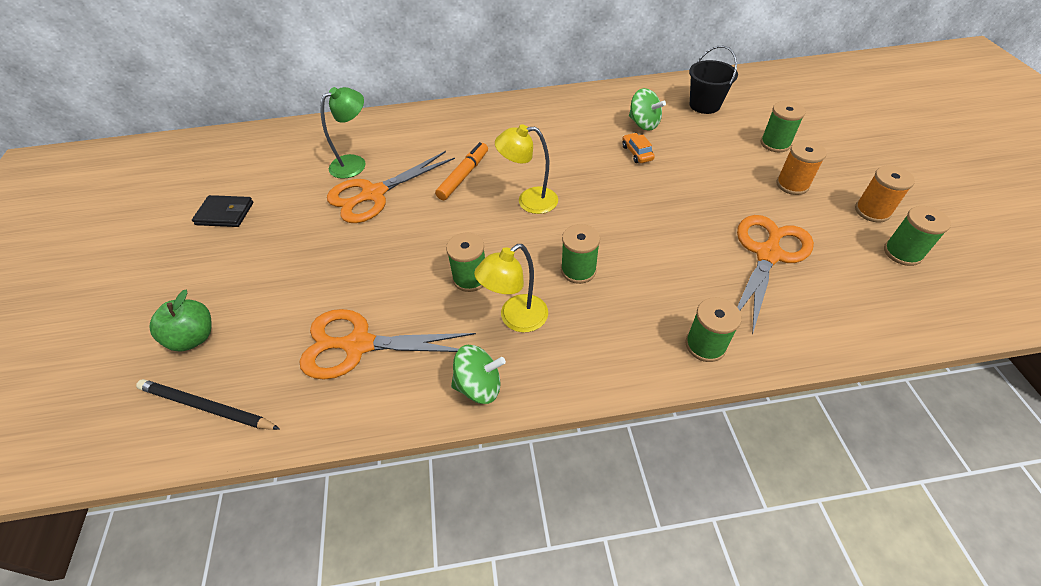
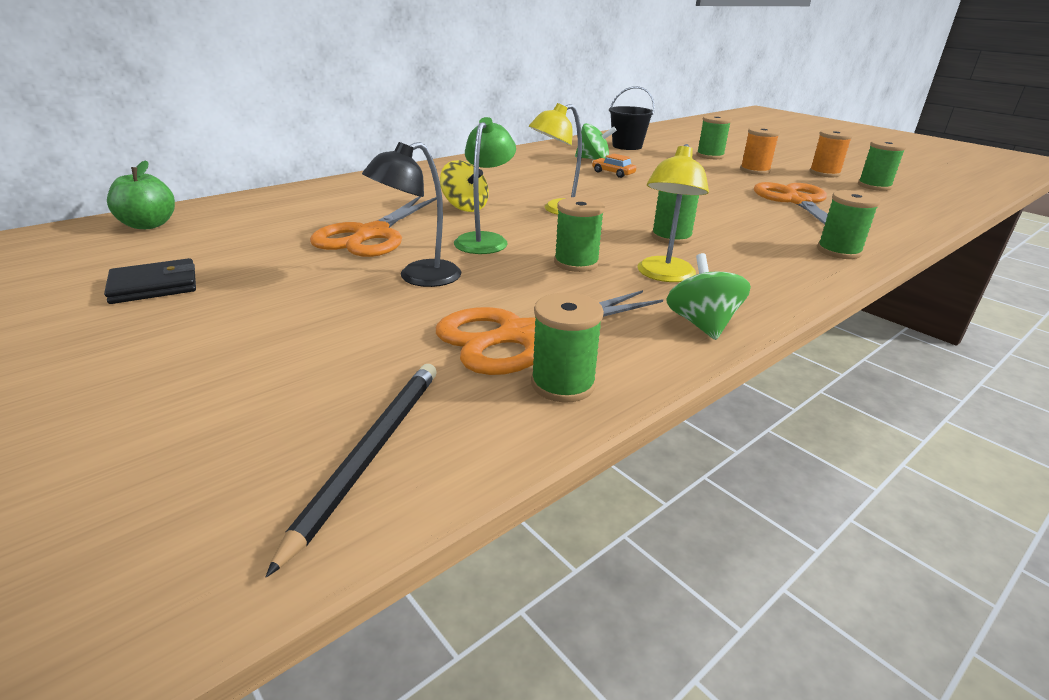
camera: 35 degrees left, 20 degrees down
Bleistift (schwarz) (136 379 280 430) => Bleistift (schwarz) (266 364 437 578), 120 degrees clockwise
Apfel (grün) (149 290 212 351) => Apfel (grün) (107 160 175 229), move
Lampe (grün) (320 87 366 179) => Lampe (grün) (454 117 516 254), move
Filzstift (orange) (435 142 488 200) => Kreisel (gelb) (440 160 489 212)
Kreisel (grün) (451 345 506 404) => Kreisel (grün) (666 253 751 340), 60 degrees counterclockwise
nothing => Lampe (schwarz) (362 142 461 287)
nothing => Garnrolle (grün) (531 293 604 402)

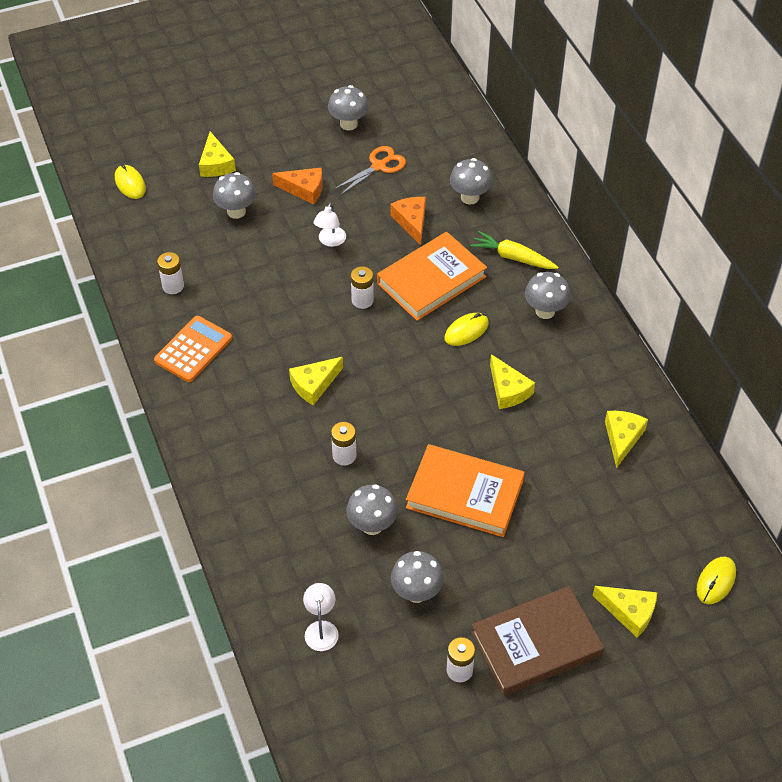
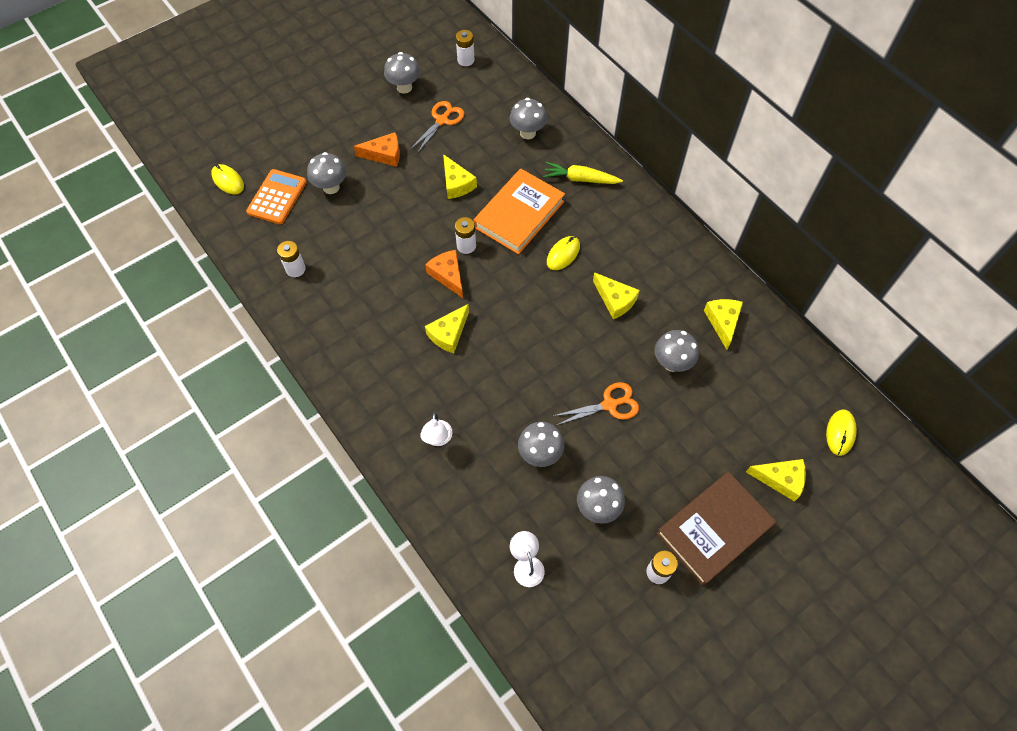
camera: 15 degrees left, 10 degrees up
Taschenrechner (orange) (154 316 232 382) => Taschenrechner (orange) (246 169 307 224), move
Käse (gelb) (199 131 236 177) => Käse (gelb) (443 154 477 199), move
Lampe (weiß) (313 202 346 247) => Lampe (weiß) (420 412 452 446), move
Batterie (weiß) (331 422 356 465) => Batterie (weiß) (456 30 474 66), move
Käse (orange) (390 197 426 245) => Käse (orange) (425 250 463 298), move
Buch (orange) (406 444 525 537) => Schere (orange) (553 382 639 426)
Pilz (grau) (525 272 571 319) => Pilz (grau) (655 330 699 372), move

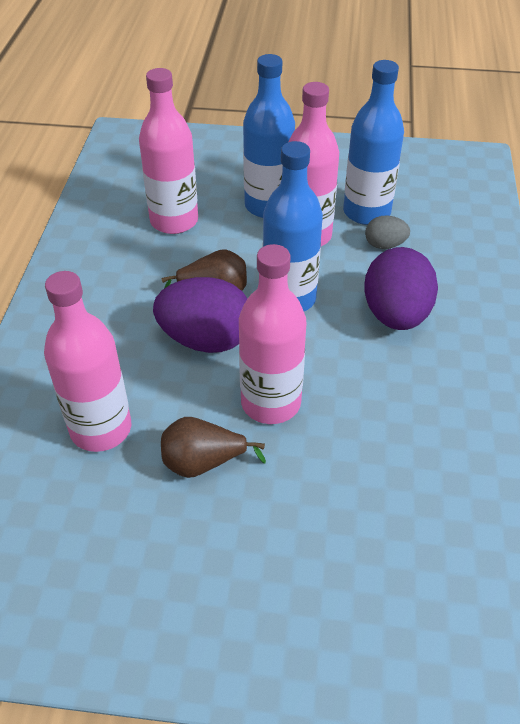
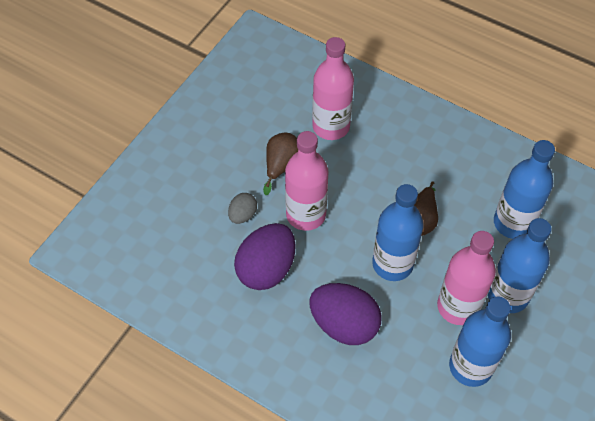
camera: 115 degrees right, 10 degrees up
Flasche (rosa) (139 68 198 234) => Flasche (blau) (494 140 555 239)
Ei (lila) (153 277 247 353) => Ei (lila) (234 223 296 290), move
Ei (grau) (365 215 410 249) => Ei (grau) (228 193 257 224), move

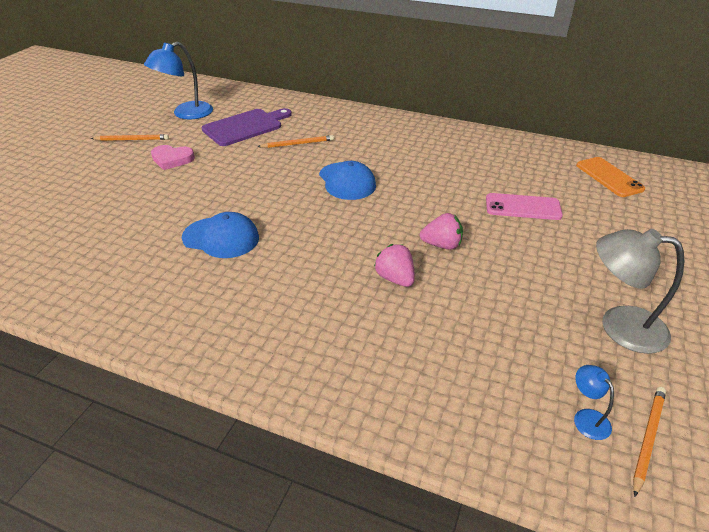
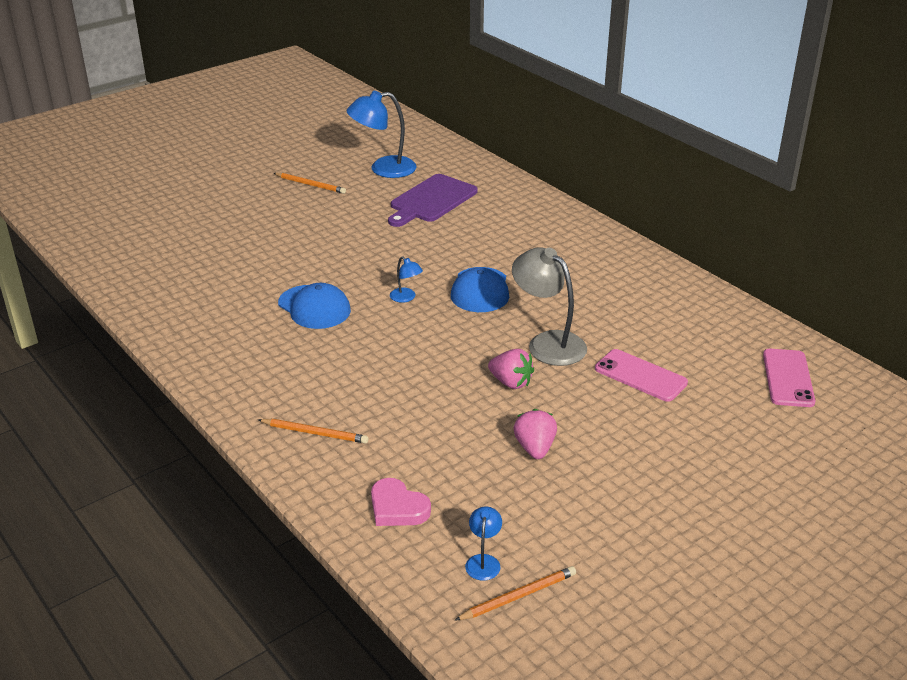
camera: 30 degrees right, 5 degrees down
Herz (rosa) (151 145 195 170) => Herz (rosa) (371 478 431 526), move
Schneidebrett (lila) (202 108 292 146) => Schneidebrett (lila) (388 174 478 227), 135 degrees clockwise
Bleistift (orange) (257 135 334 148) => Bleistift (orange) (258 419 368 444), move
Erdbeere (rosa) (374 244 415 287) => Erdbeere (rosa) (513 409 557 459), move
Handy (orange) (576 157 645 197) => Handy (rosa) (763 349 816 407)
Lampe (grau) (596 229 684 354) => Lampe (grau) (512 247 587 366), move
nothing => Lampe (blau) (390 256 423 303)

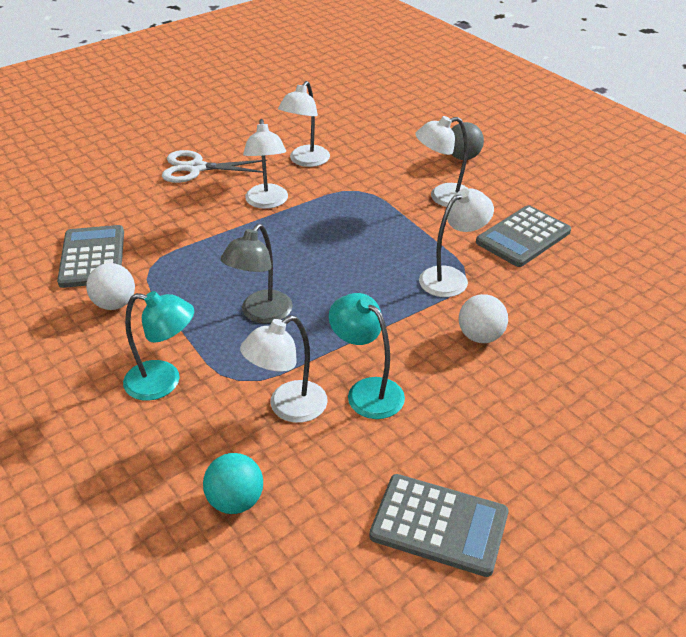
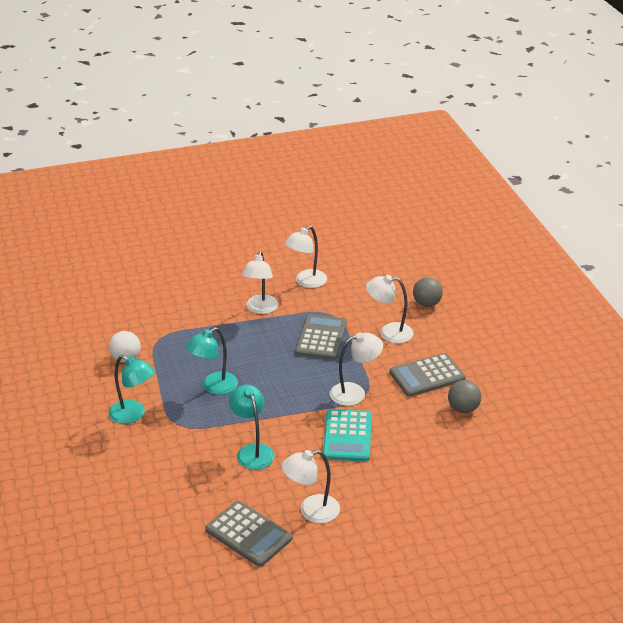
camera: 20 degrees right, 5 degrees down
Taschenrechner (grau) (57 225 124 288) => Taschenrechner (grau) (295 314 347 360), move
Schere (weiß) (162 150 267 183) => nothing
Ball (türkis) (203 453 263 514) => nothing
Lampe (grau) (220 224 293 324) => Lampe (türkis) (186 327 238 395)
Lampe (weiß) (240 315 327 423) => Lampe (weiß) (282 450 340 523), move
Ball (weiß) (459 294 508 343) => Taschenrechner (türkis) (323 409 372 462)
nothing => Ball (grau) (448 380 481 413)

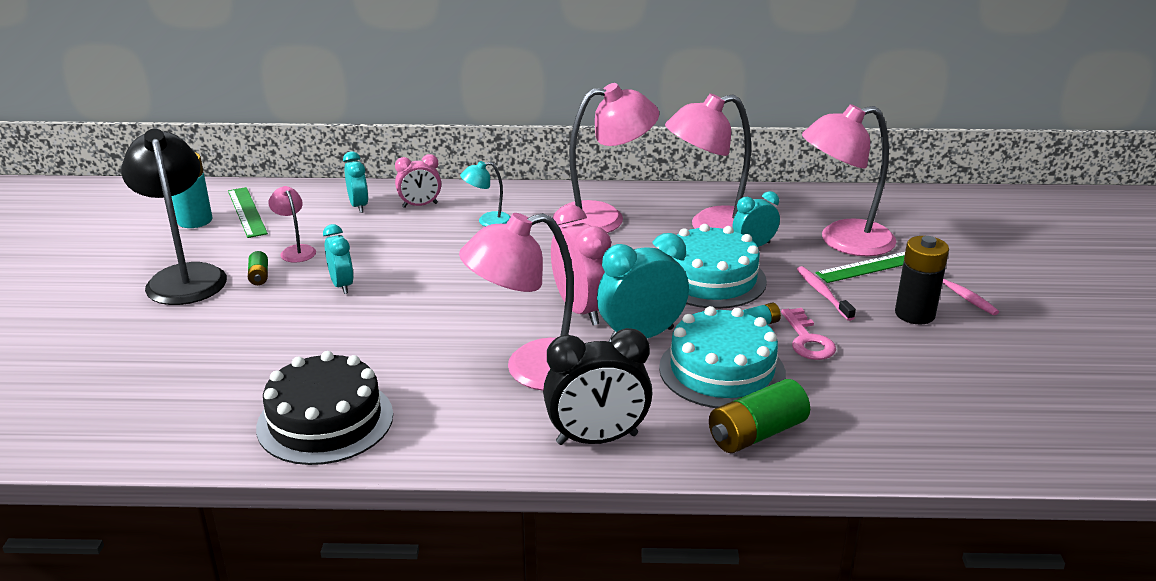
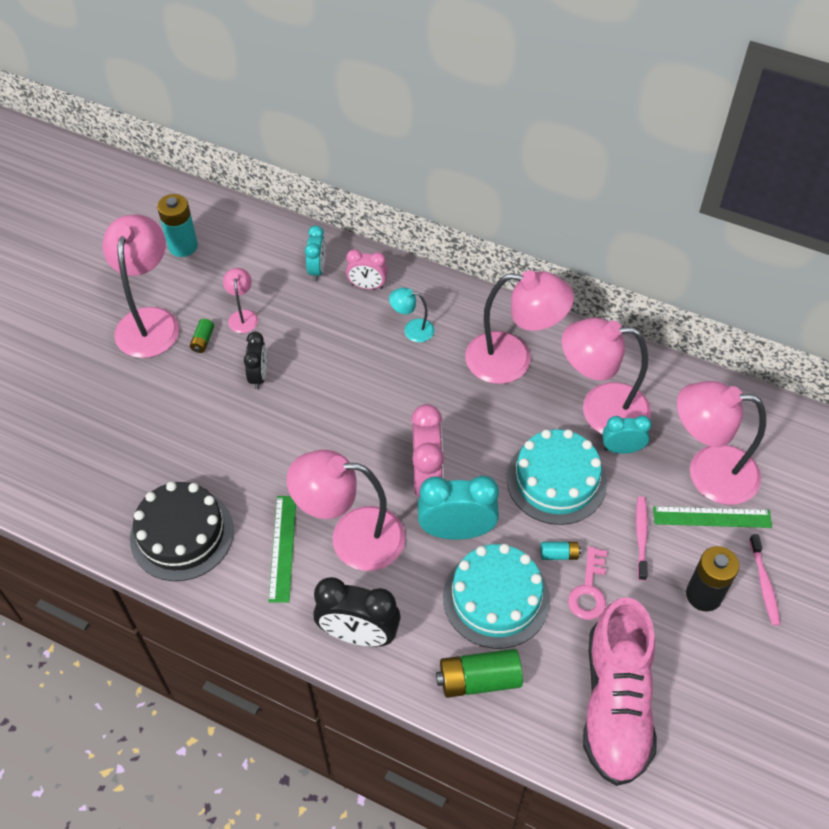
camera: 25 degrees right, 25 degrees up
Lampe (schwarz) (121 129 227 305) => Lampe (rosa) (102 214 179 358)
Lineal (grün) (228 187 268 238) => Lineal (grün) (269 496 296 603), move
Wecker (türkis) (323 224 354 294) => Wecker (schwarz) (244 332 267 389)
nothing => Schuh (rosa) (583 597 657 786)

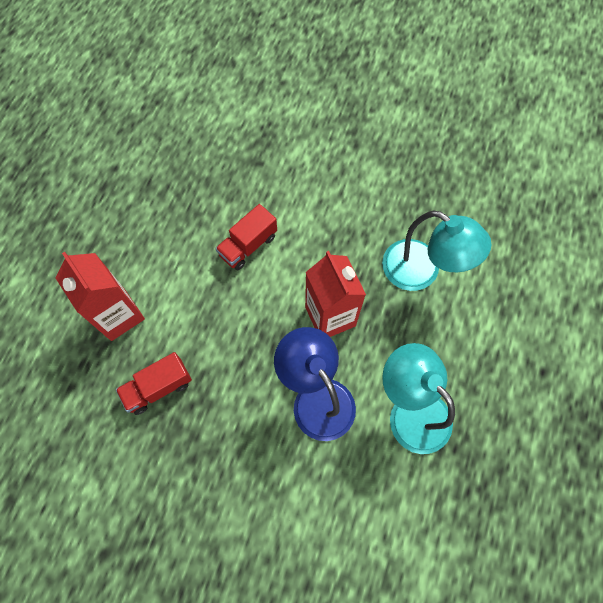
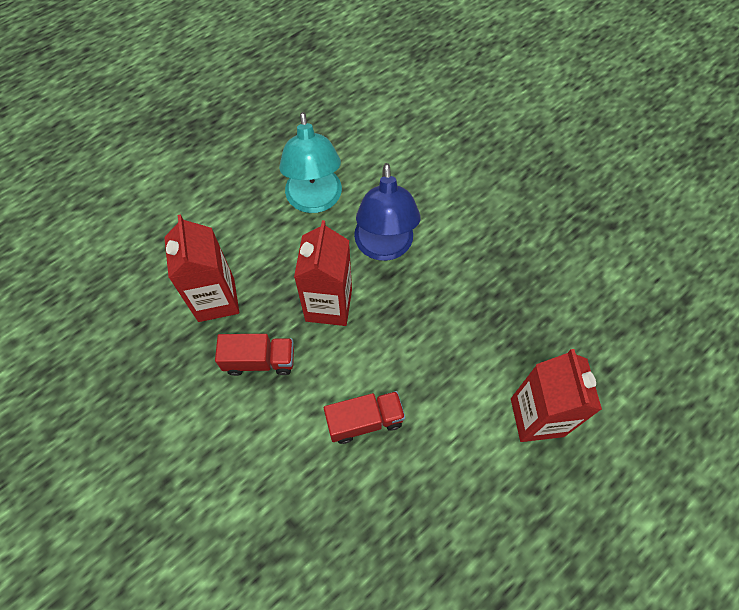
camera: 150 degrees left, 5 degrees down
Lastwagen (rot) (116 352 192 415) => Lastwagen (rot) (215 334 294 376), move
Lampe (türkis) (382 210 491 291) => Getränkekarton (rot) (164 214 239 322)

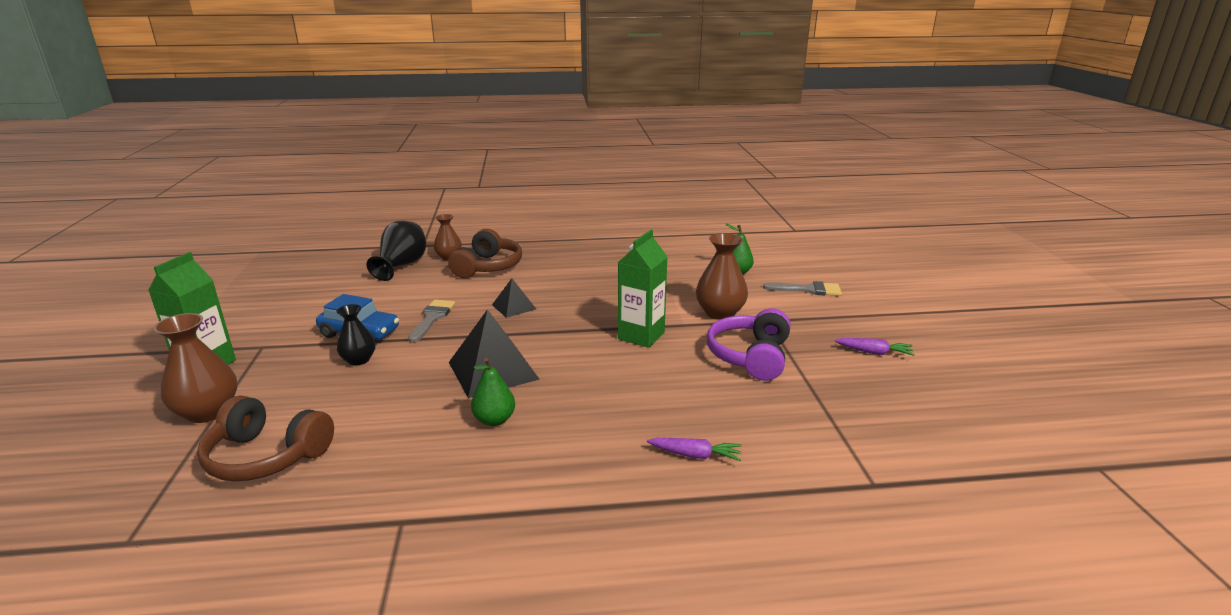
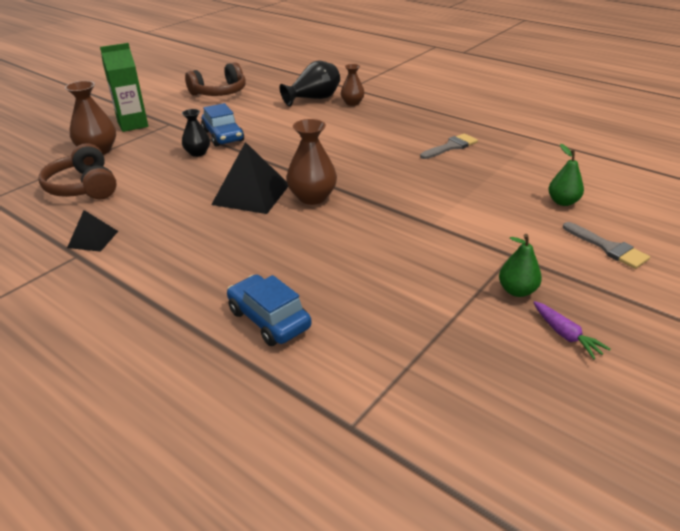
camera: 45 degrees right, 10 degrees up
Pinsel (grau) (408 300 455 343) => Pinsel (grau) (420 133 478 159), move
Kopfhörer (braun) (448 229 522 278) => Kopfhörer (braun) (185 62 246 96), move
Birne (grün) (471 358 515 426) => Birne (grün) (499 234 542 297), move
Pyramide (schwarz) (492 278 536 318) => Pyramide (schwarz) (67 210 118 252), move
Getränkekarton (grün) (618 230 667 348) => nothing
Karotte (lila) (647 438 742 461) => Auto (blau) (227 274 312 346)
Vase (braun) (696 233 748 320) => Vase (braun) (286 119 337 205), move
Kopfhörer (lila) (707 309 791 381) => nothing

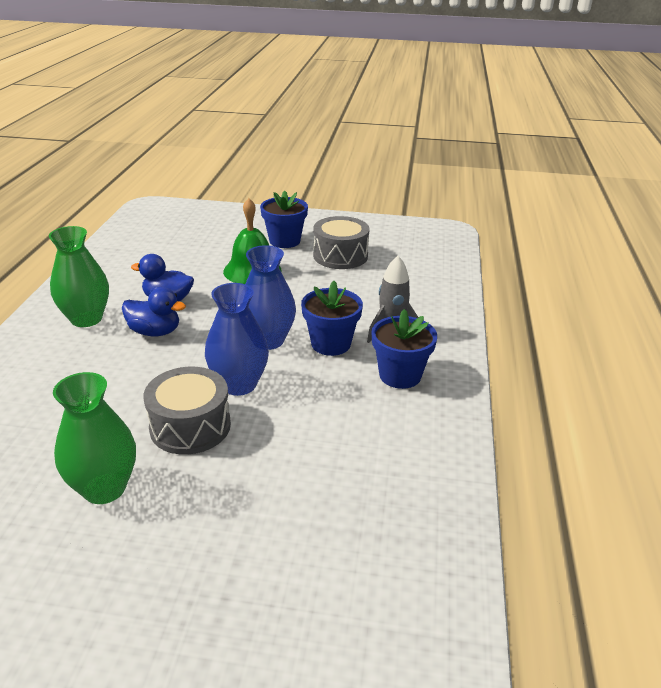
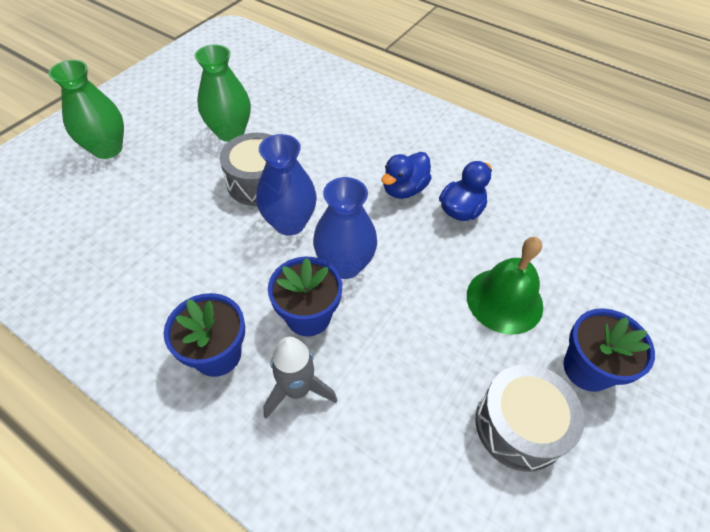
camera: 115 degrees right, 20 degrees up
Vase (grün) (49 226 109 327) => Vase (grün) (48 60 124 159), move

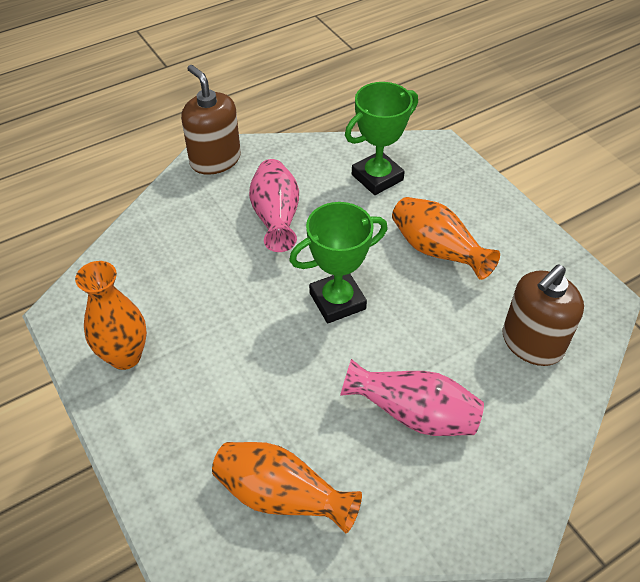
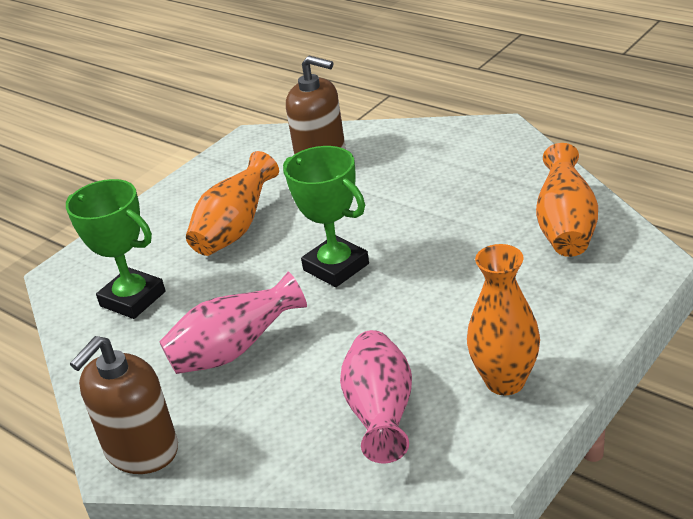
camera: 105 degrees left, 15 degrees down
Vase (rosa) (340 359 484 436) => Vase (rosa) (340 330 412 463), move

